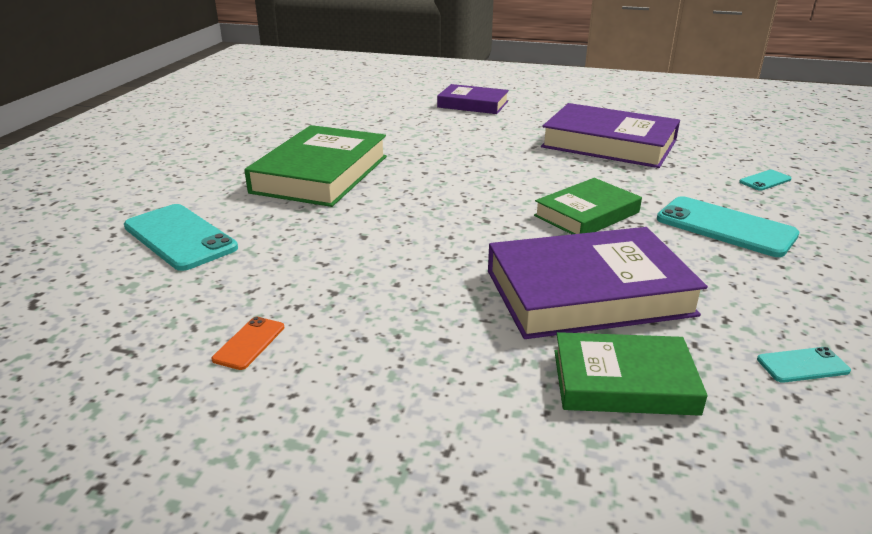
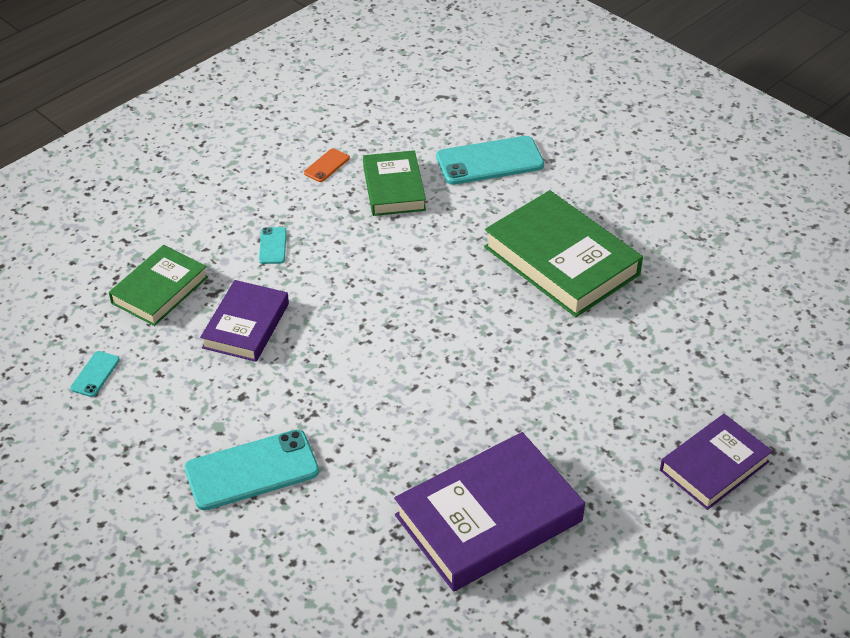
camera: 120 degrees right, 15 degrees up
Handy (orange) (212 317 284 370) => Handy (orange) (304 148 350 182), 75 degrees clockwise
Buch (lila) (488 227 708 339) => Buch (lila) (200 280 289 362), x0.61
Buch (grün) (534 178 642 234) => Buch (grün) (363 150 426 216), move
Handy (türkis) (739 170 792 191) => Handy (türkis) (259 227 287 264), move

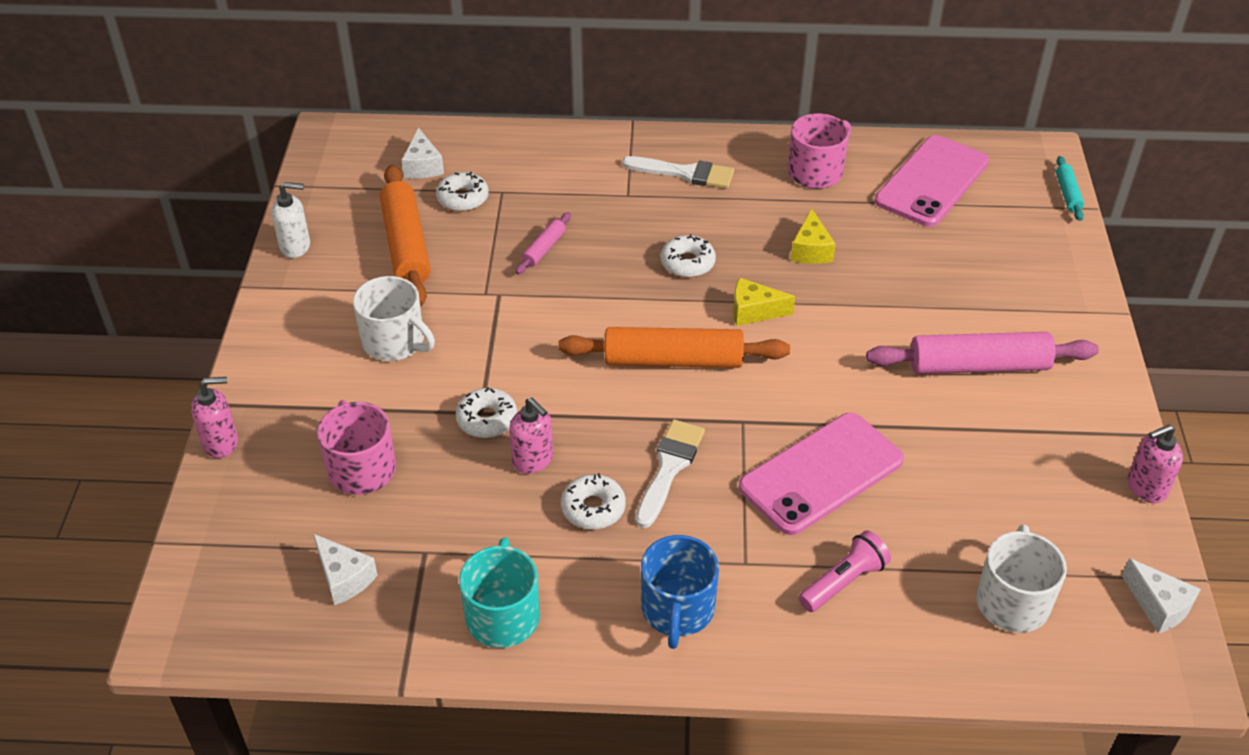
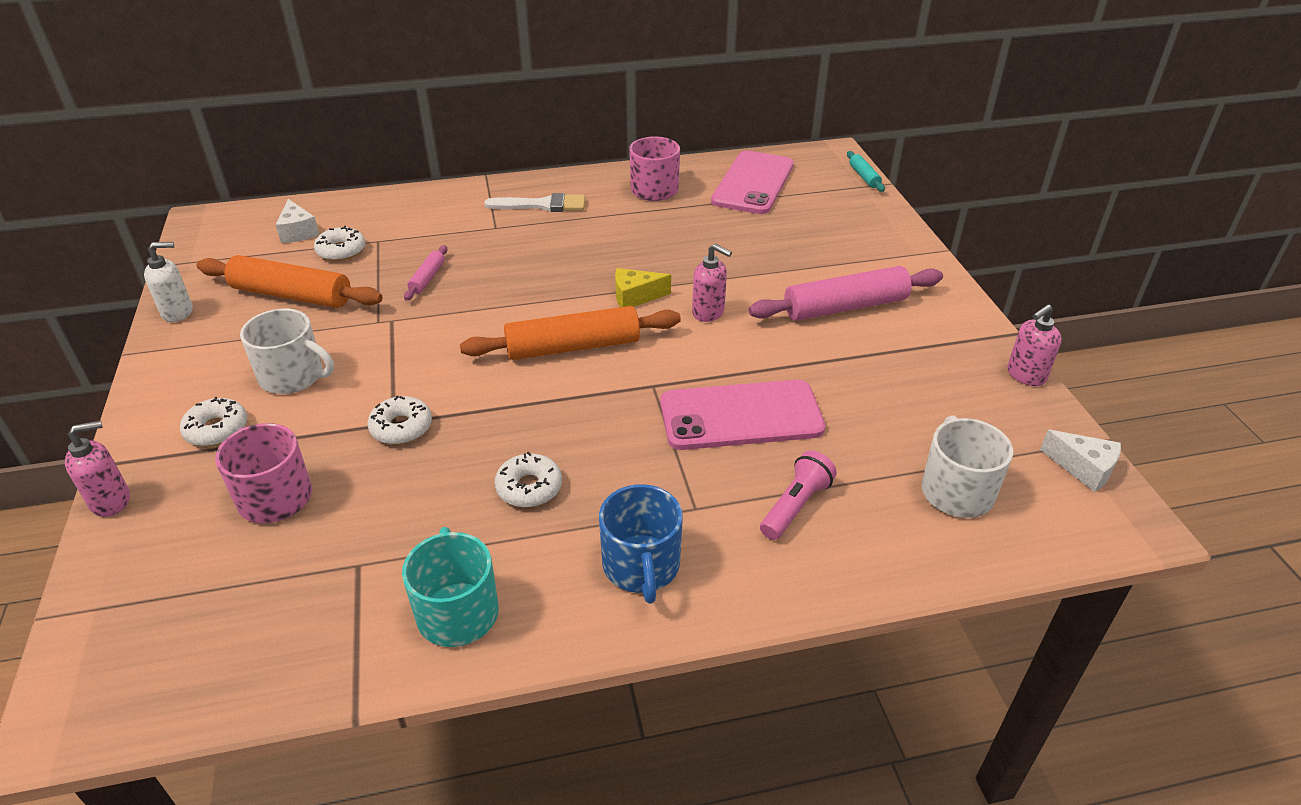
camera: 15 degrees left, 5 degrees down
Käse (weiß) (313 534 377 605) => nothing
Nudelholz (orange) (380 165 430 307) => Nudelholz (orange) (197 255 382 308), 45 degrees counterclockwise
Seifenspender (rosa) (509 398 553 474) => Seifenspender (rosa) (692 244 732 322), move
Pinsel (weiß) (636 420 705 528) => nothing
Donut (weiß) (661 234 716 278) => Donut (weiß) (180 397 247 446), move
Handy (rosa) (739 413 904 535) => Handy (rosa) (660 380 825 450), 45 degrees clockwise
Käse (gelb) (791 208 836 264) => nothing

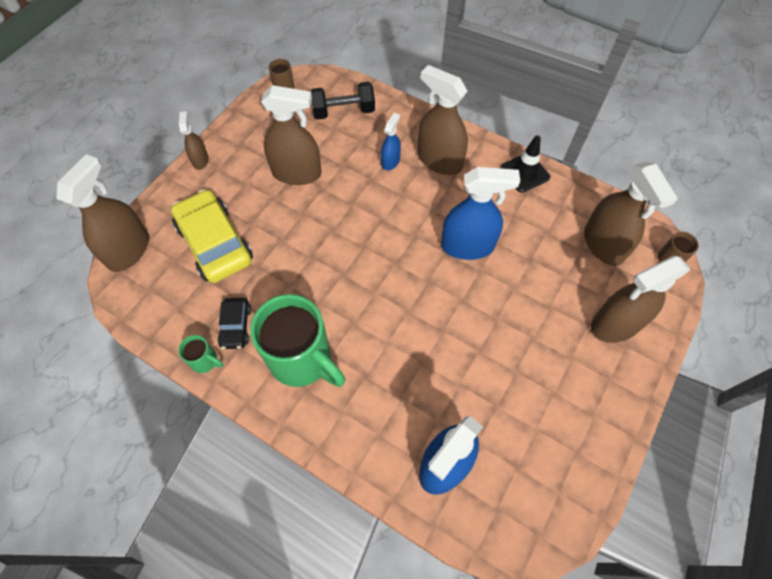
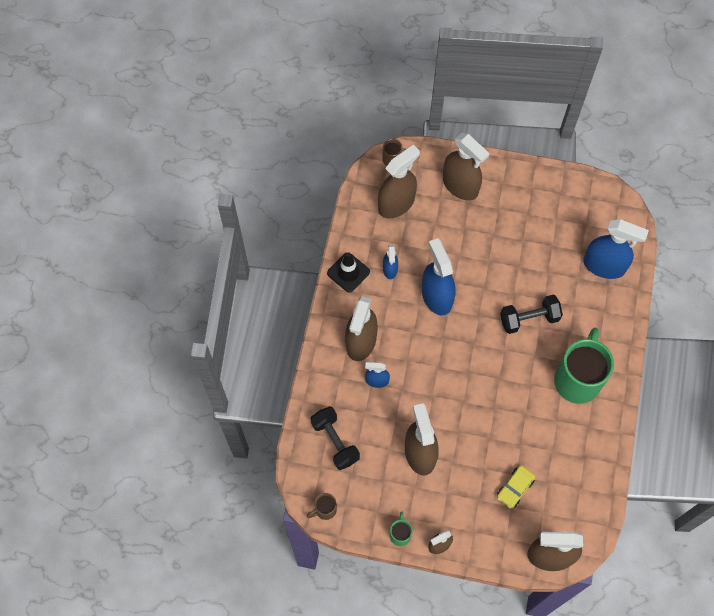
camera: 110 degrees left, 5 degrees up
Auto (gelb) (171 189 253 283) => Auto (gelb) (497 465 536 508), x0.51
Tasse (grün) (178 335 223 373) => Tasse (grün) (390 512 413 546), move
Auto (schwarz) (218 298 251 349) => nothing
nothing => Sprühflasche (blau) (383 245 398 279)
nothing => Hantel (schwarz) (500 295 563 334)

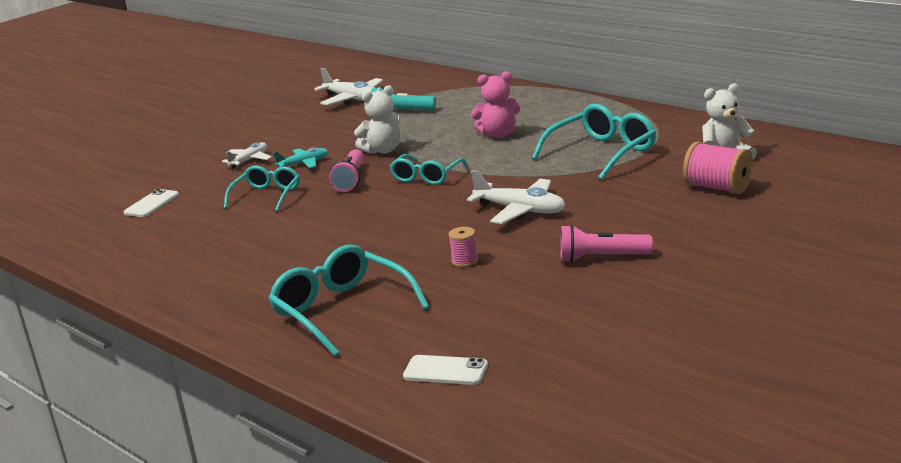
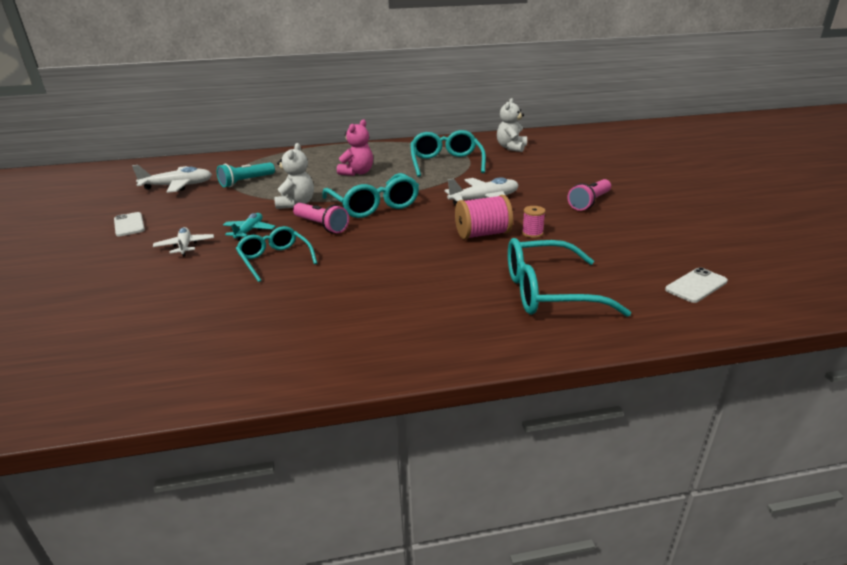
camera: 55 degrees left, 5 degrees up
Handy (weiß) (124 189 179 217) => Handy (weiß) (114 212 145 237), move
Brille (türkis) (390 154 468 185) => Brille (türkis) (322 173 419 218), x1.55
Garnrolle (rosa) (683 142 753 194) => Garnrolle (rosa) (455 195 513 240), move

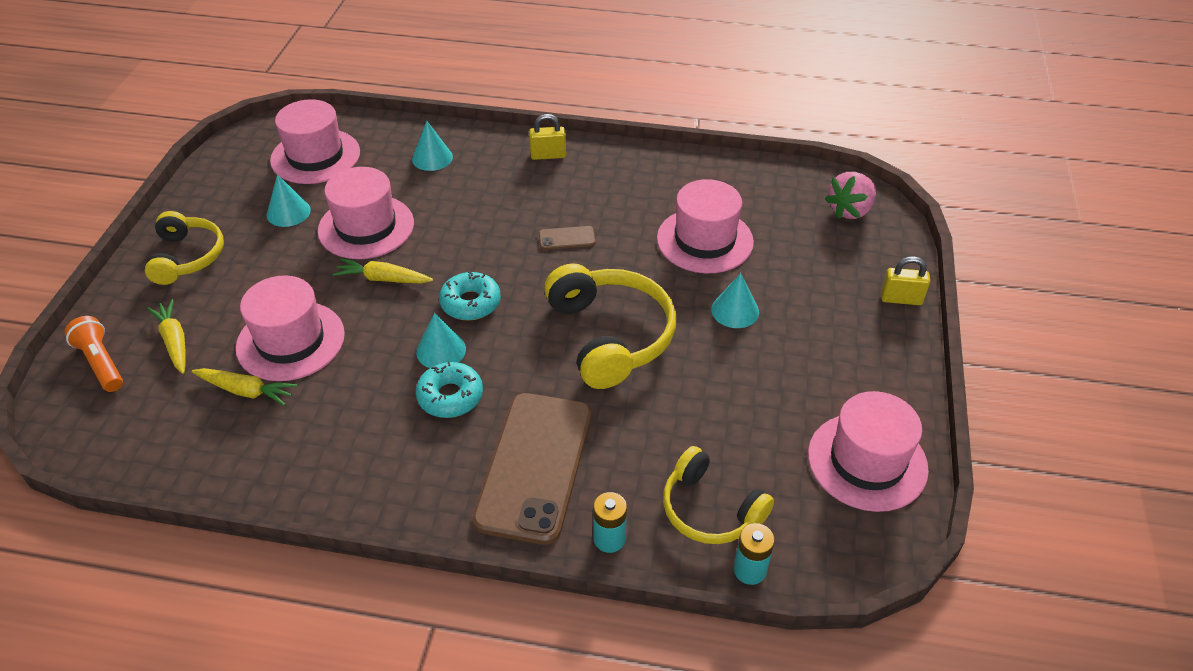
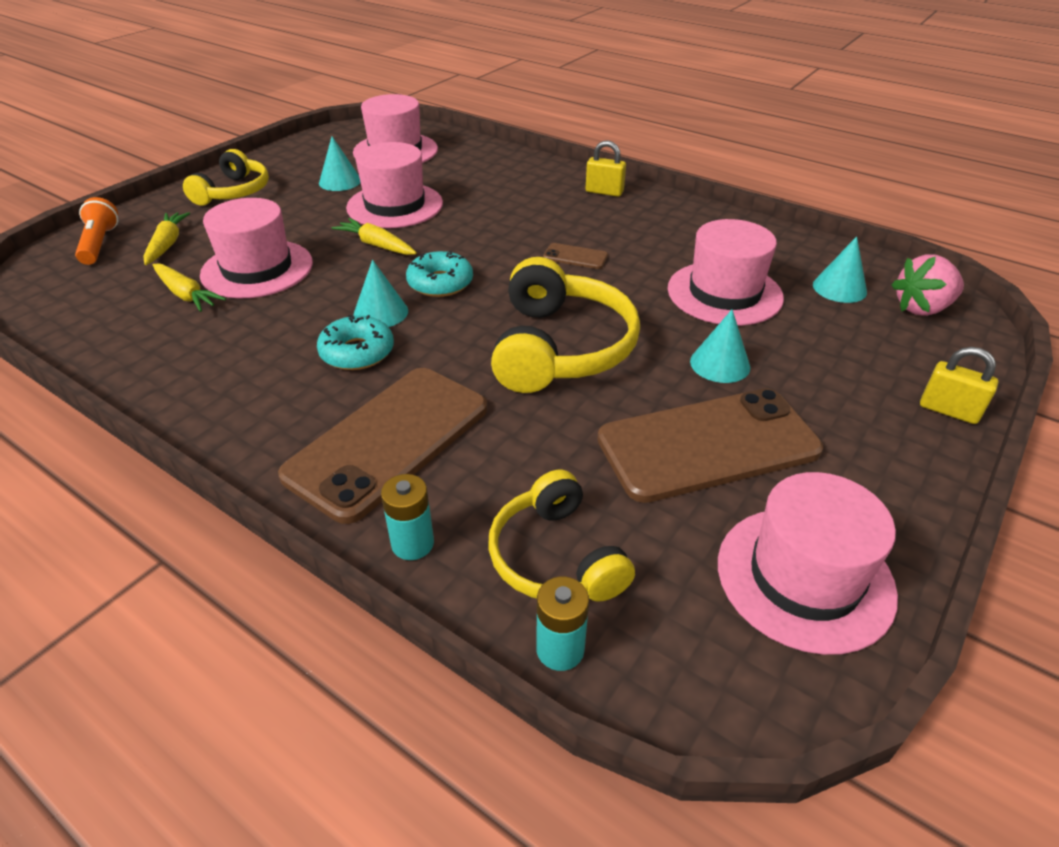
camera: 25 degrees right, 5 degrees down
Kegel (türkis) (412 121 453 171) => Kegel (türkis) (813 236 867 303), move
nothing => Handy (braun) (598 388 823 503)

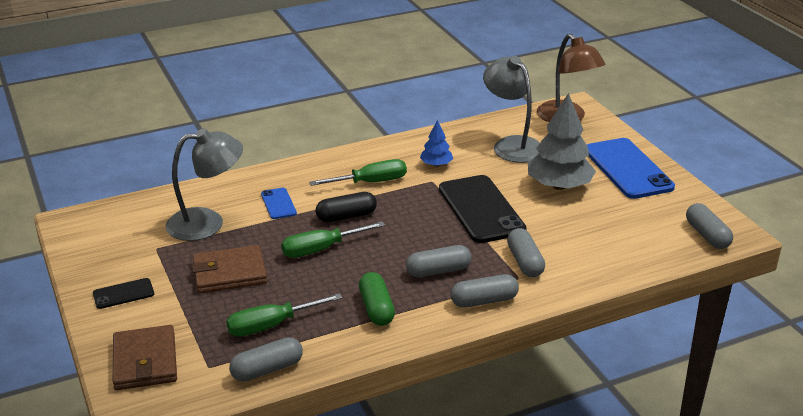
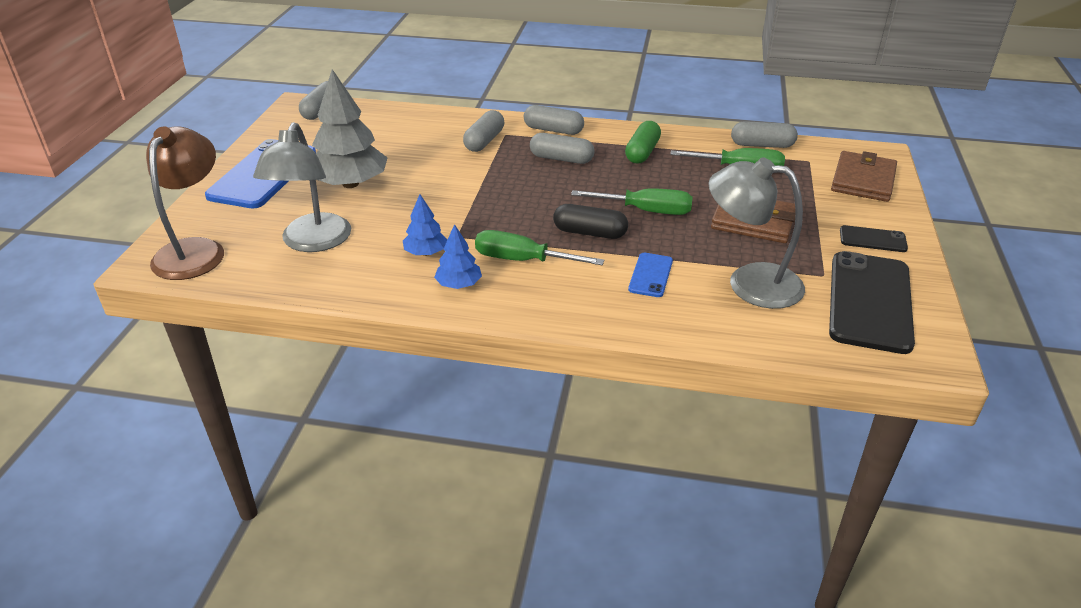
camera: 145 degrees left, 5 degrees up
Handy (schwarz) (439 175 527 243) => Handy (schwarz) (829 251 915 354), move
nothing => Baum (blau) (434 224 482 289)

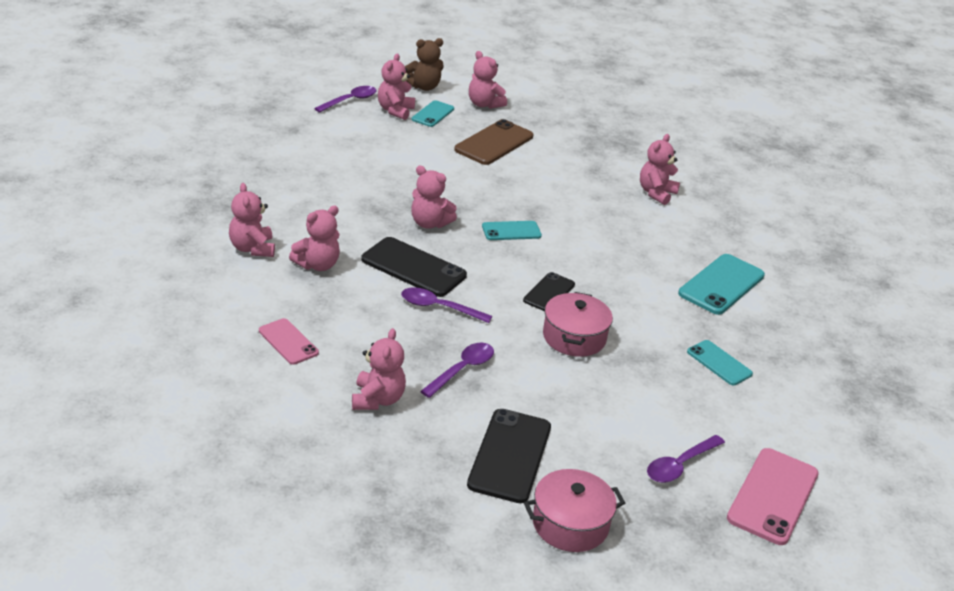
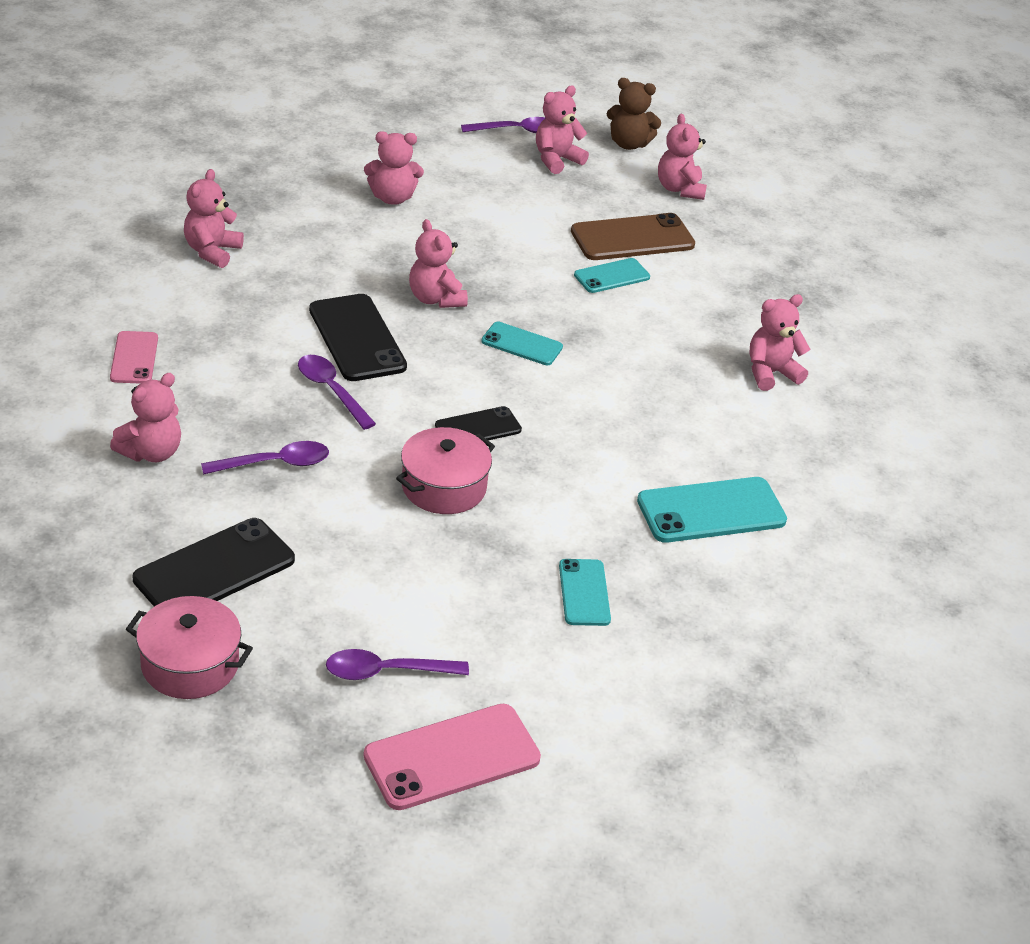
camera: 35 degrees right, 5 degrees up
Teddybär (rosa) (289 205 340 271) => Teddybär (rosa) (364 131 424 205), move
Handy (türkis) (412 100 454 127) => Handy (türkis) (574 258 650 293), move

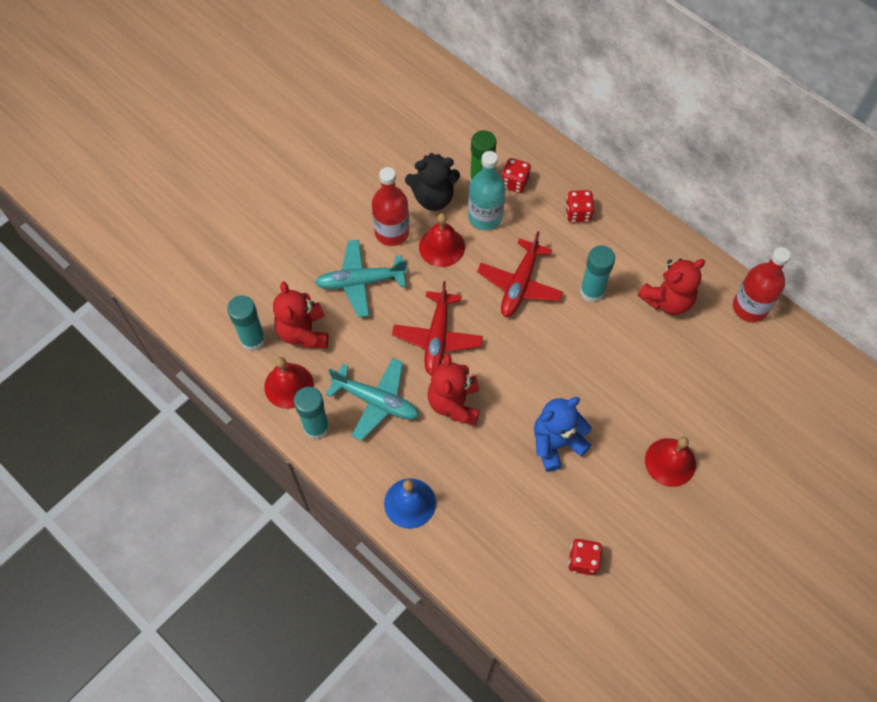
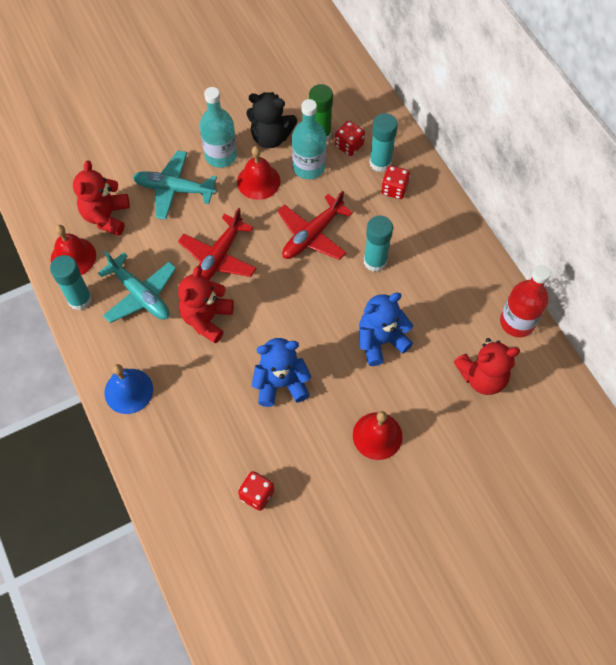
camera: 20 degrees right, 0 degrees up
Klebestift (türkis) (227 295 266 351) => Klebestift (türkis) (369 113 398 172), move
Flasche (rot) (372 167 409 246) => Flasche (türkis) (200 87 237 168)
Teddybär (rot) (637 258 705 315) => Teddybär (rot) (454 338 520 395), move
nothing => Teddybär (blau) (359 293 413 366)

